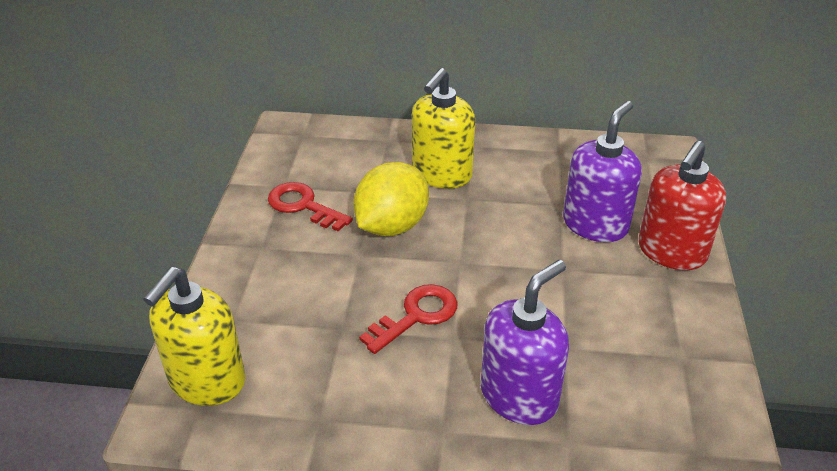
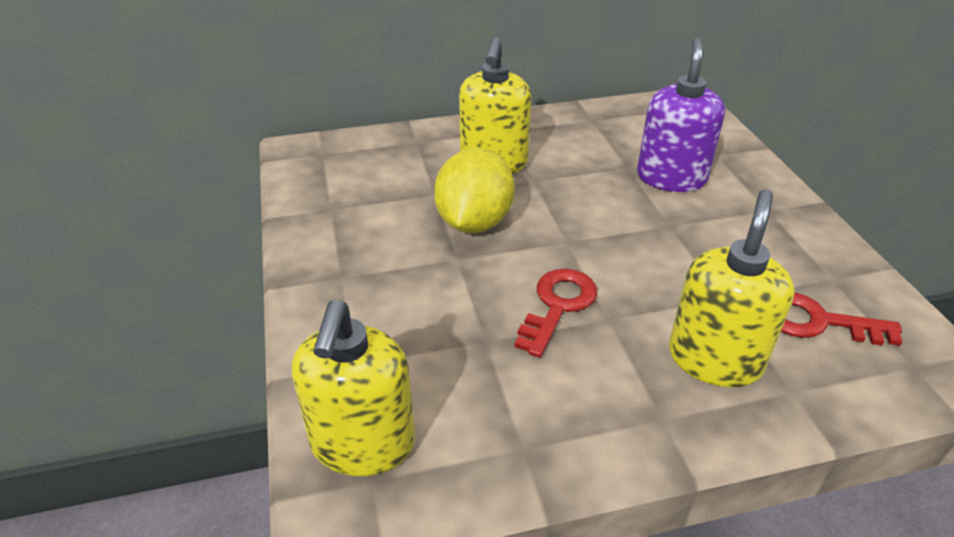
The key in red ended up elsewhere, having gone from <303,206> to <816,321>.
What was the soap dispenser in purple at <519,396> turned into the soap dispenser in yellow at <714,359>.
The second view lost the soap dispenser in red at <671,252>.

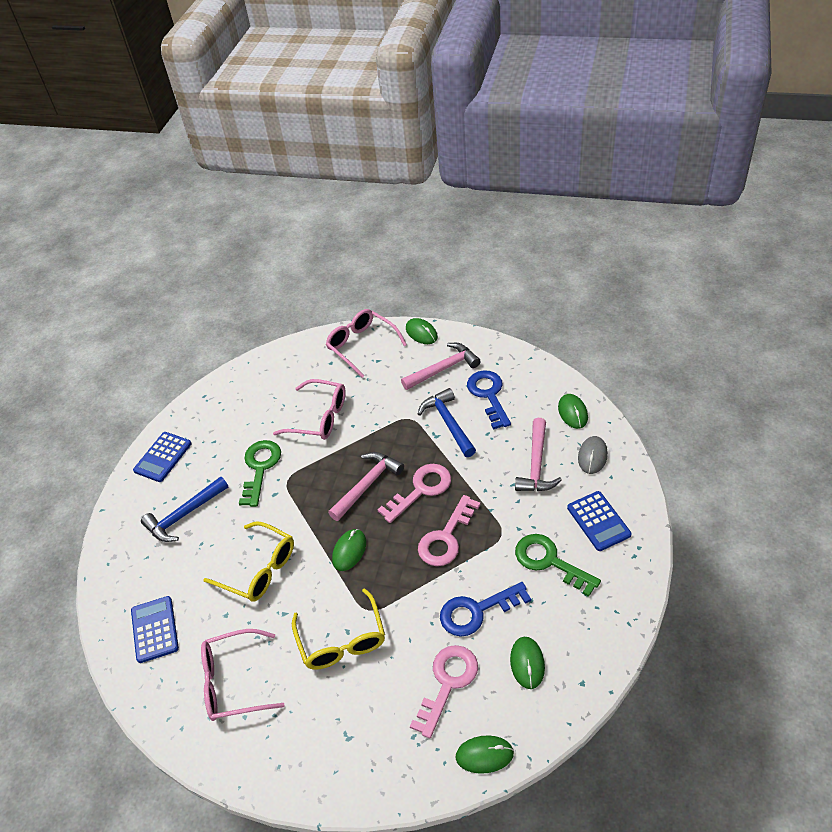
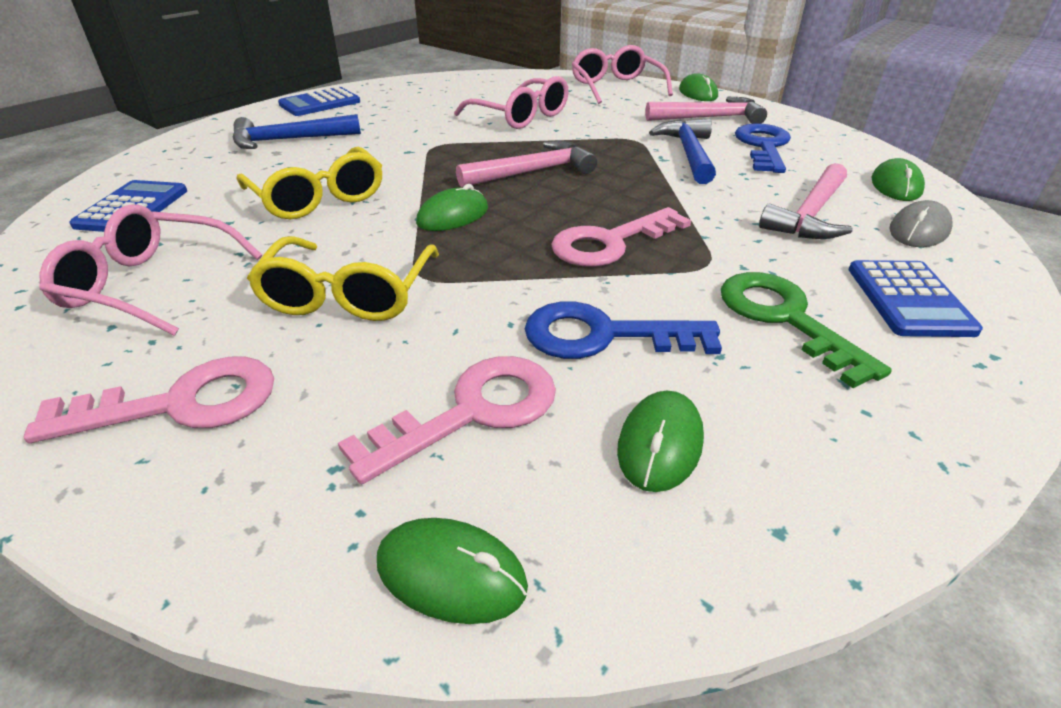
The second view lost the key in green at <260,468>.
The key in pink ended up elsewhere, having gone from <421,489> to <182,403>.

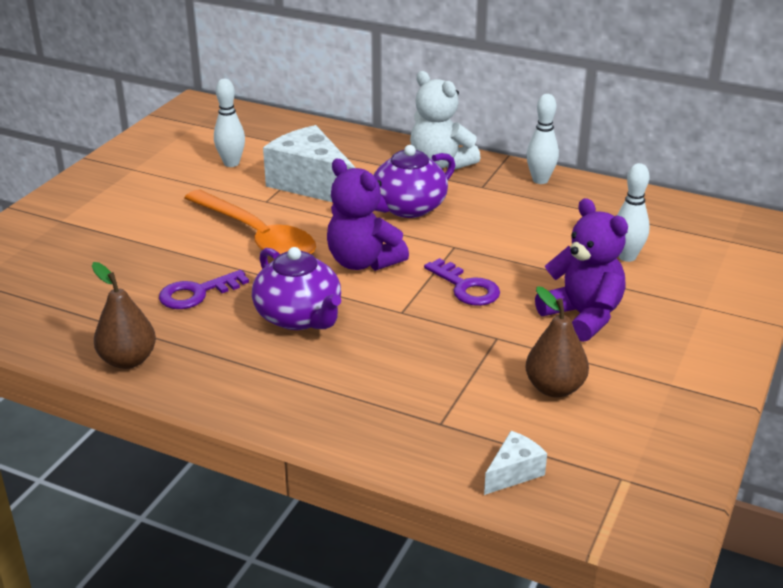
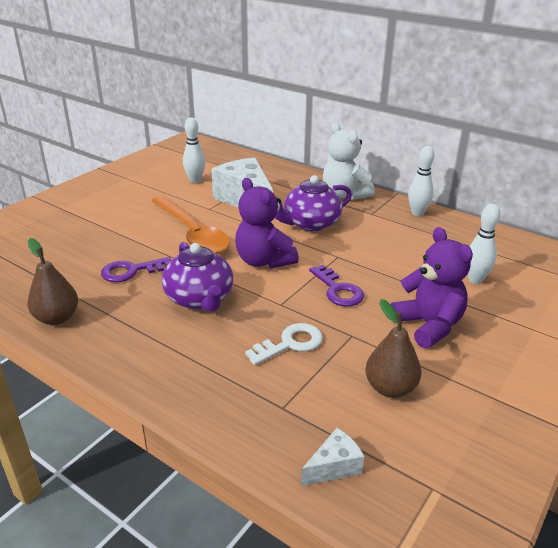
The second view gained the key in white at <290,344>.

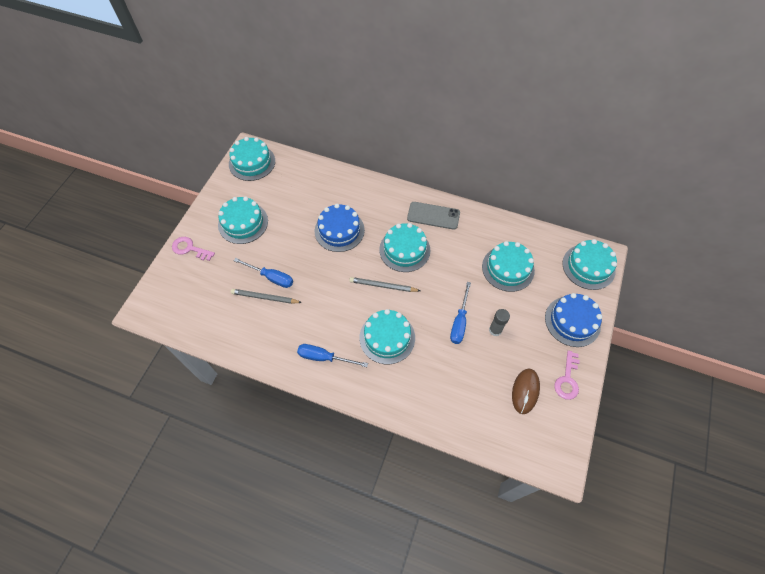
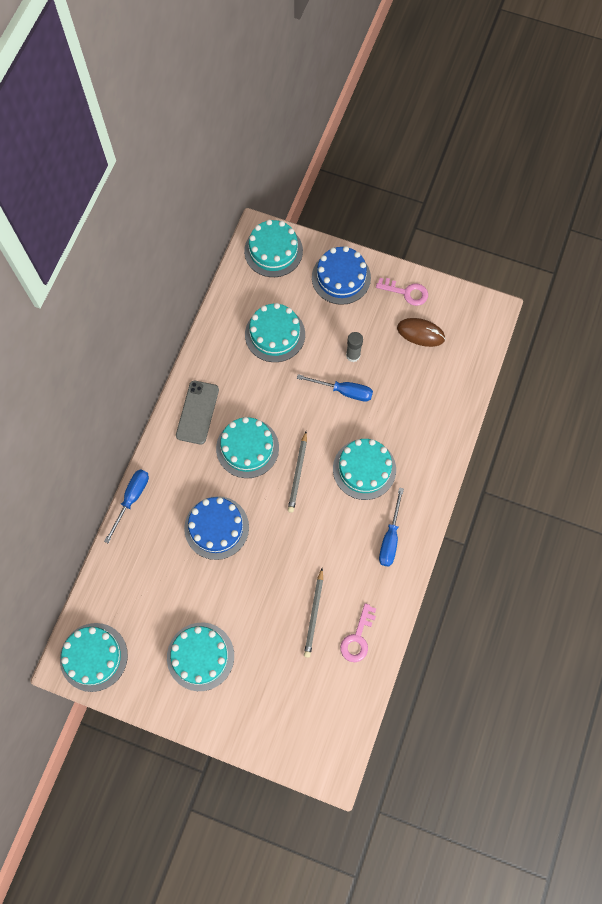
The key in pink ended up elsewhere, having gone from <190,249> to <358,638>.
The screwdriver in blue ended up elsewhere, having gone from <271,277> to <131,499>.

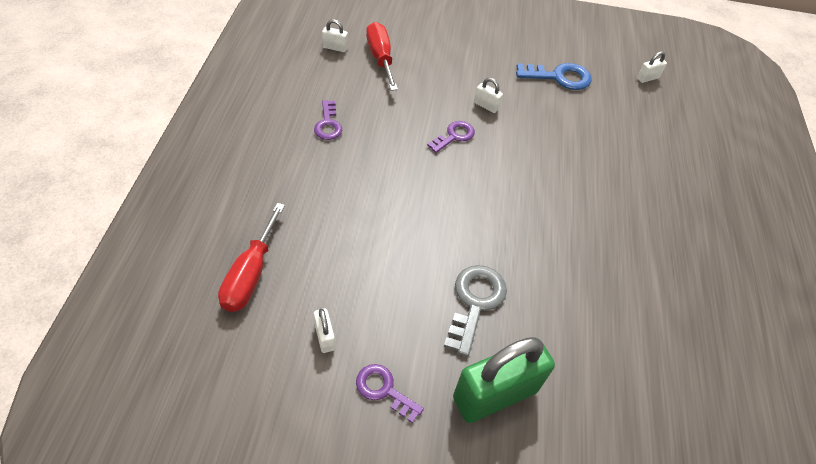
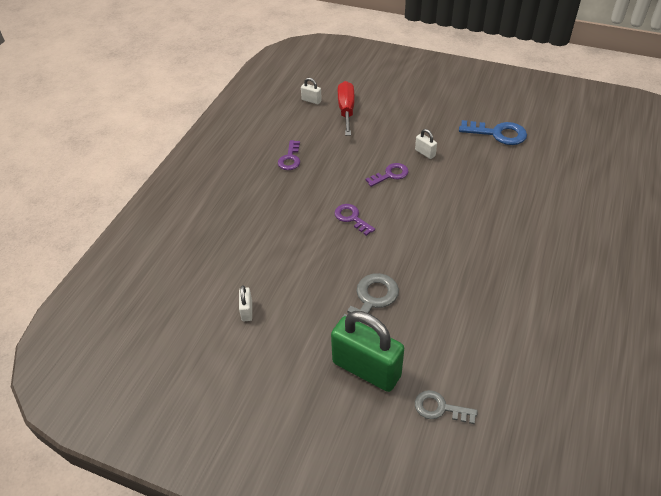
The second view lost the screwdriver in red at <251,274>.
The key in purple ended up elsewhere, having gone from <384,390> to <351,218>.
The padlock in green at <495,394> ended up facing another way, 45 degrees clockwise from before.
The second view lost the padlock in white at <647,78>.
The second view gained the key in grey at <439,408>.

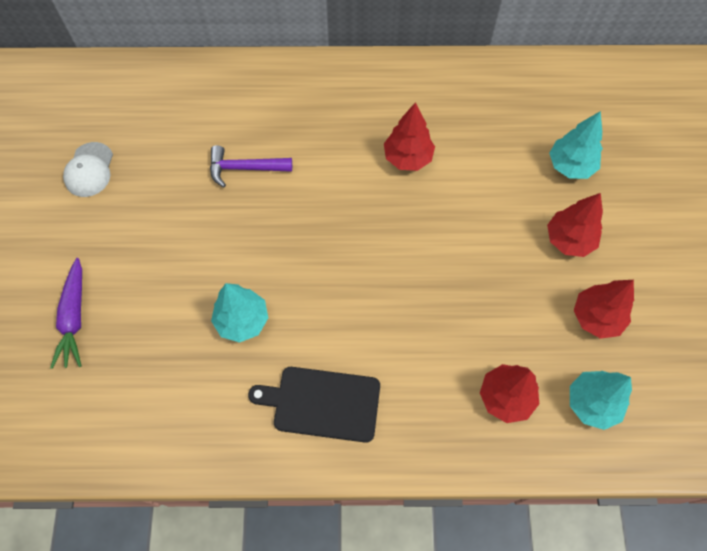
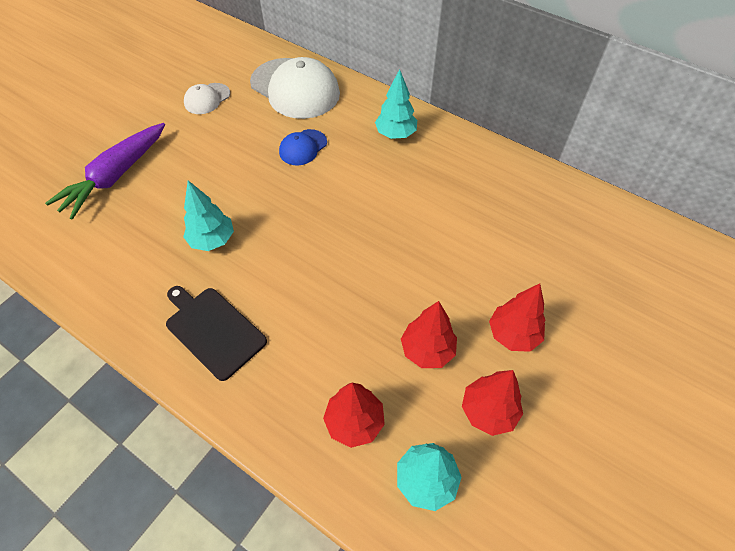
The size of the carrot in purple at <74,317> changed by a factor of 1.50.
Where the hammer in purple stood at <244,168>, the cap in blue came to stand at <303,147>.
The tree in red ended up elsewhere, having gone from <408,158> to <427,350>.
The tree in turquoise ended up elsewhere, having gone from <570,166> to <395,134>.
The second view gained the cap in white at <295,88>.

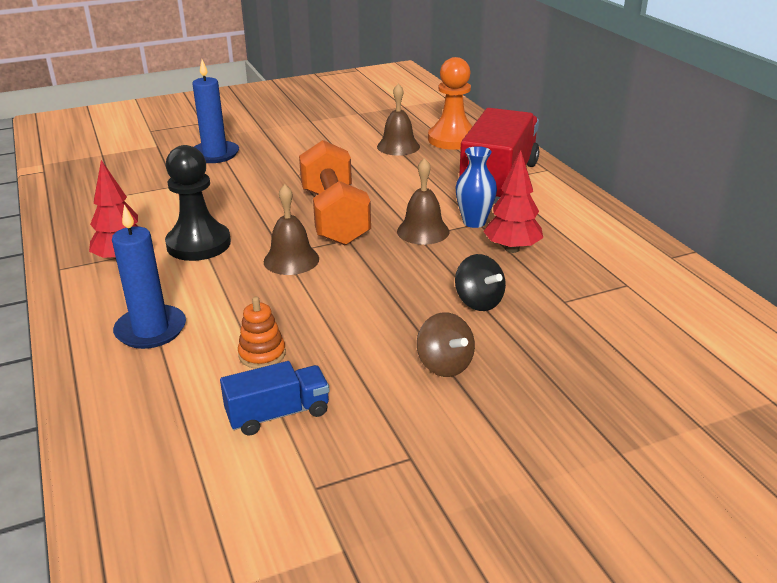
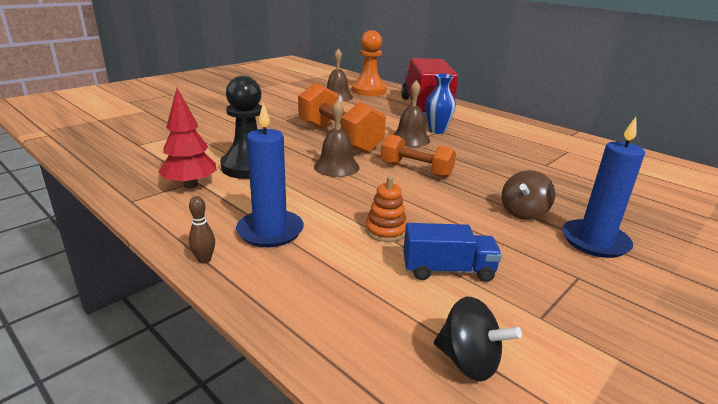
The candle in blue ended up elsewhere, having gone from <215,154> to <595,241>.
The truck in blue at <278,414> ended up facing another way, 45 degrees clockwise from before.
The spinning top in brown at <444,365> ended up facing another way, 90 degrees clockwise from before.
The spinning top in black ended up elsewhere, having gone from <478,302> to <468,361>.
The second view lost the tree in red at <512,249>.
The second view gained the bowling pin in brown at <204,260>.
The second view gained the dumbbell in orange at <416,170>.

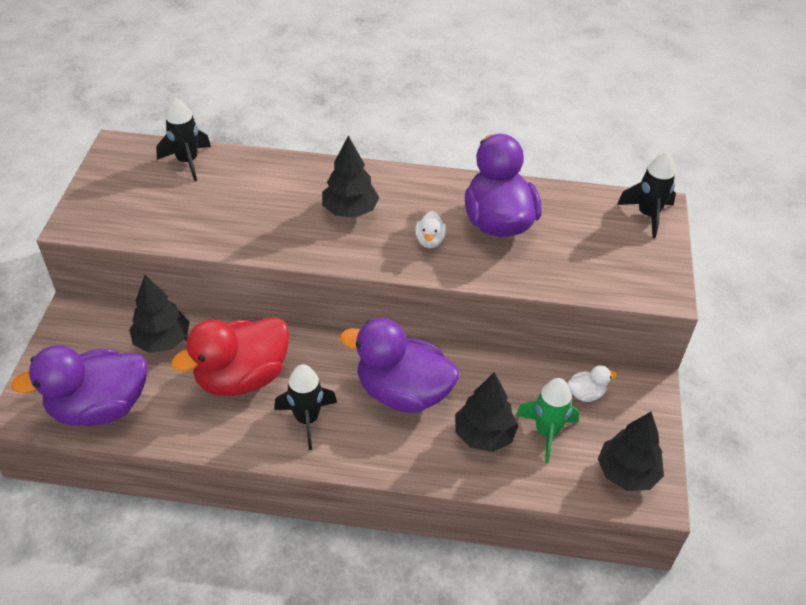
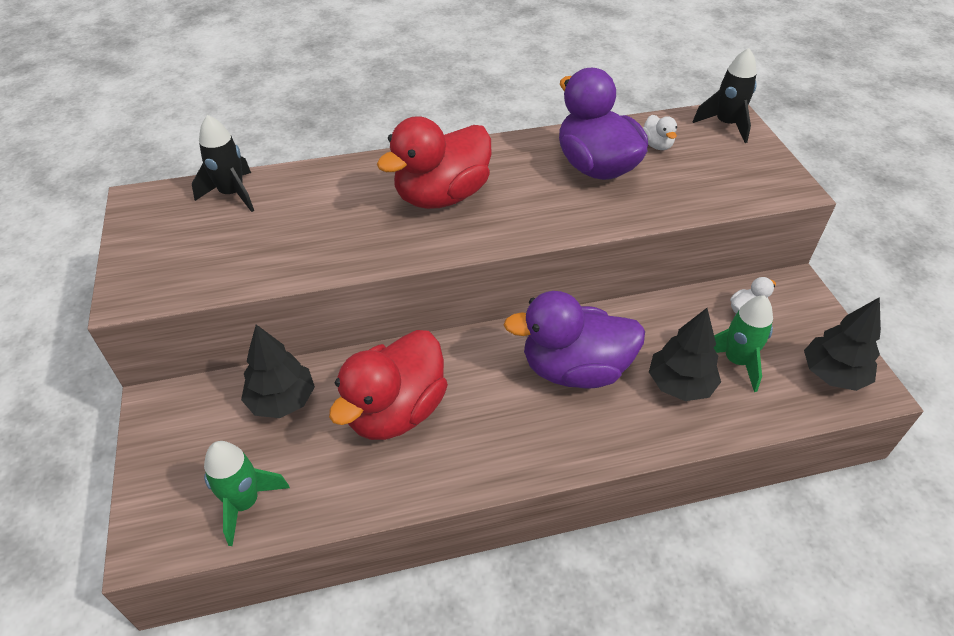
Where the duck in purple stood at <100,407>, the rocket in green came to stand at <245,503>.
The second view lost the rocket in black at <307,419>.
Where the tree in black stood at <350,210>, the duck in red came to stand at <442,196>.
The duck in white ended up elsewhere, having gone from <430,240> to <657,145>.

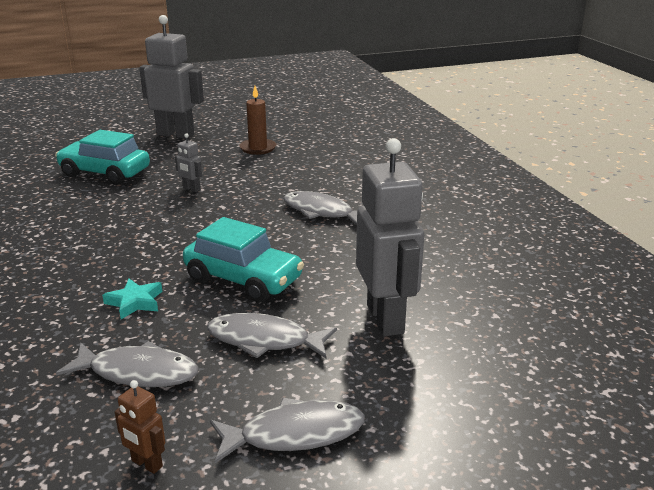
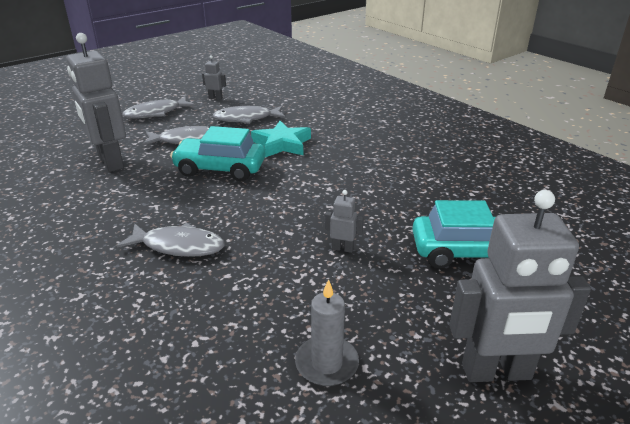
The size of the star in turquoise at <135,302> changed by a factor of 1.57.
What was the robot in brown at <146,464> turned into the robot in grey at <215,98>.
What was the candle in brown at <258,148> turned into the candle in grey at <326,363>.

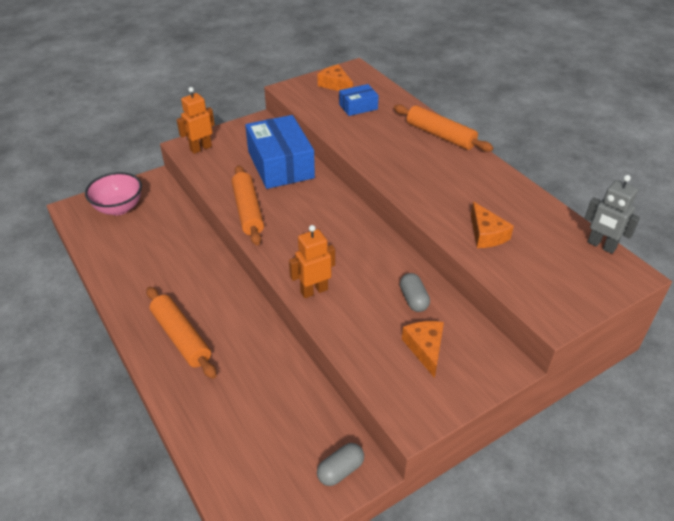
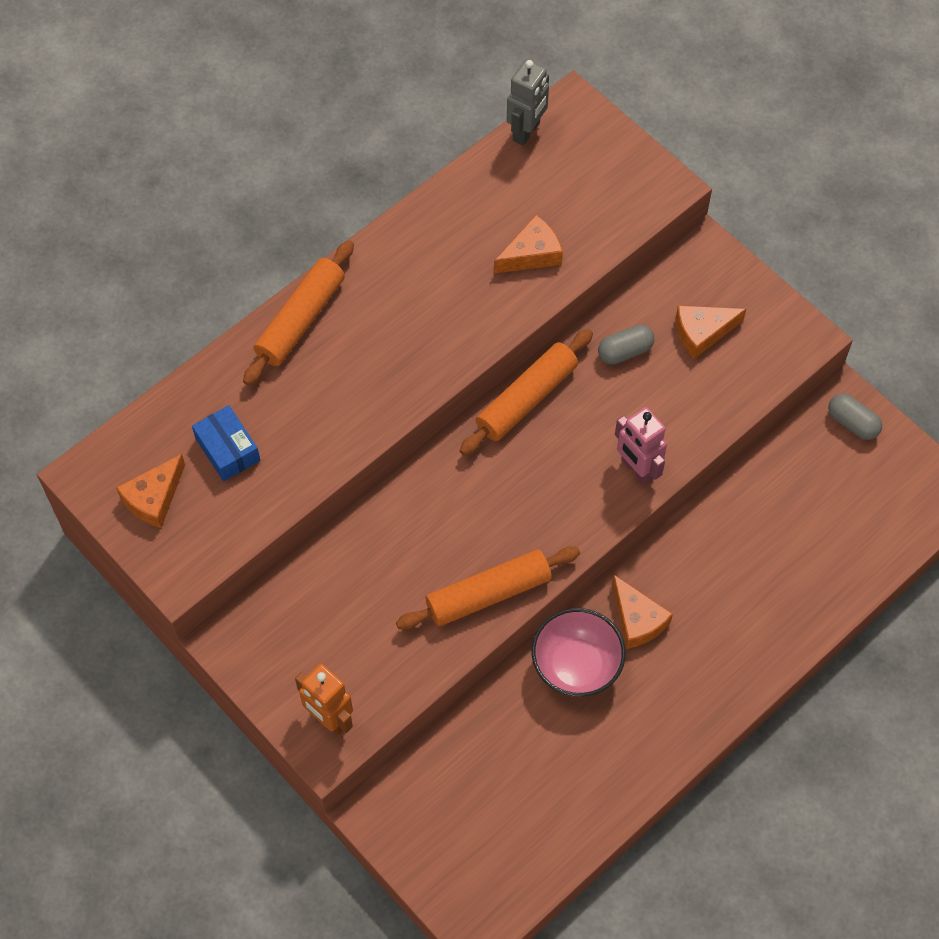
The bowl in pink ended up elsewhere, having gone from <119,208> to <576,666>.
The rolling pin in orange ended up elsewhere, having gone from <181,337> to <527,399>.
The second view lost the box in blue at <280,164>.
What was the robot in orange at <314,290> turned into the robot in pink at <637,469>.
The second view gained the cheese in orange at <637,620>.

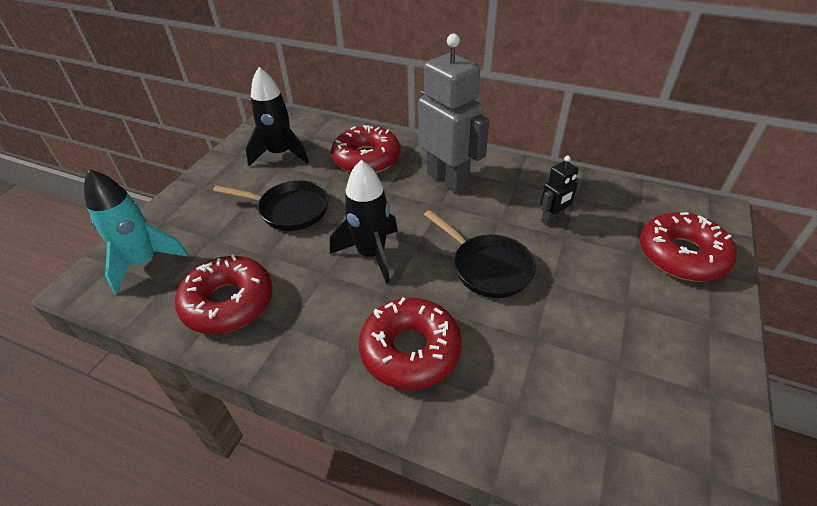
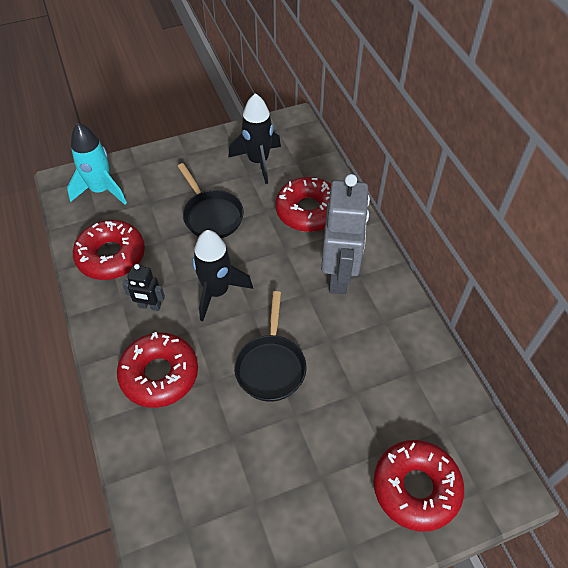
The robot in black ended up elsewhere, having gone from <552,219> to <149,306>.

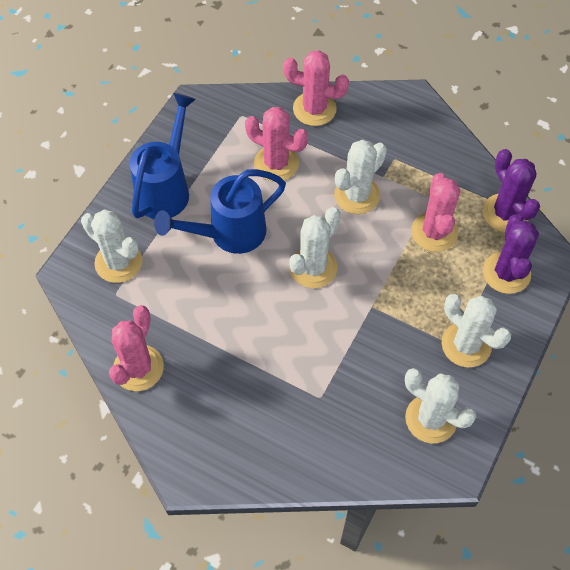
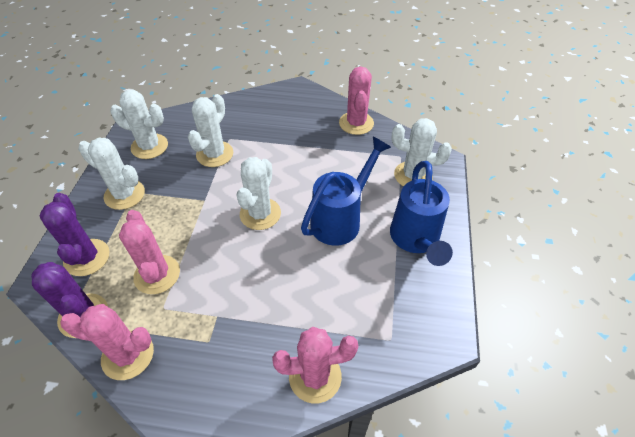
The cactus in pink ended up elsewhere, having gone from <276,163> to <128,355>.
The cactus in white ended up elsewhere, having gone from <357,195> to <214,154>.

